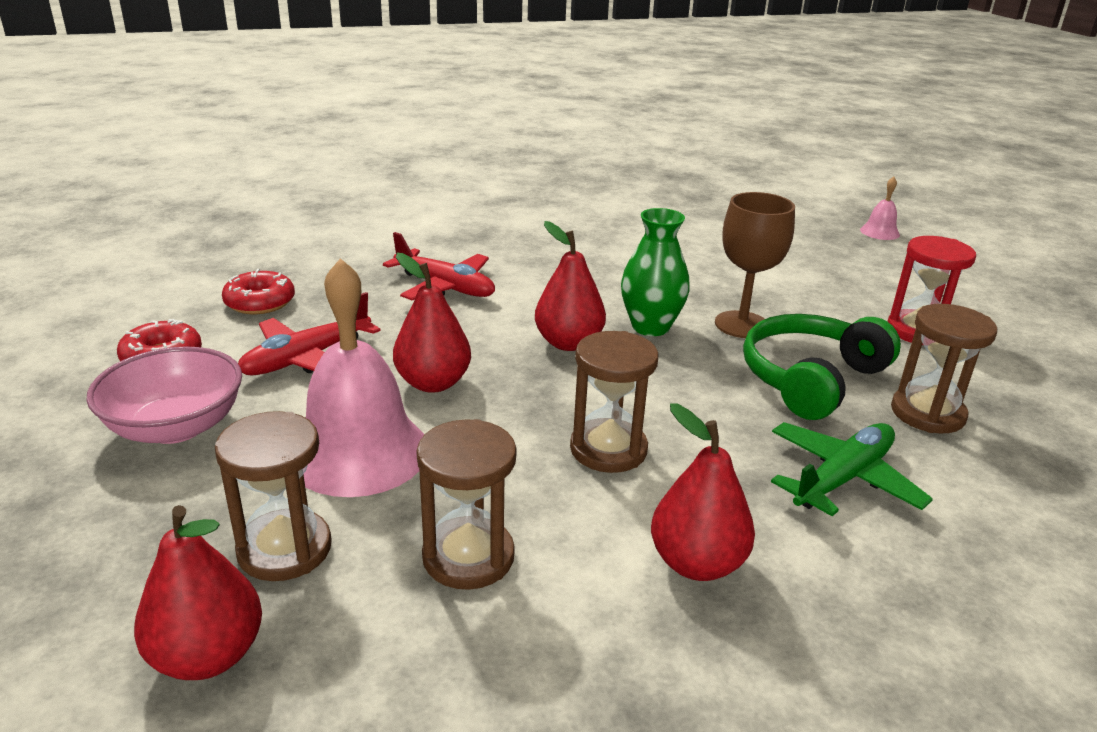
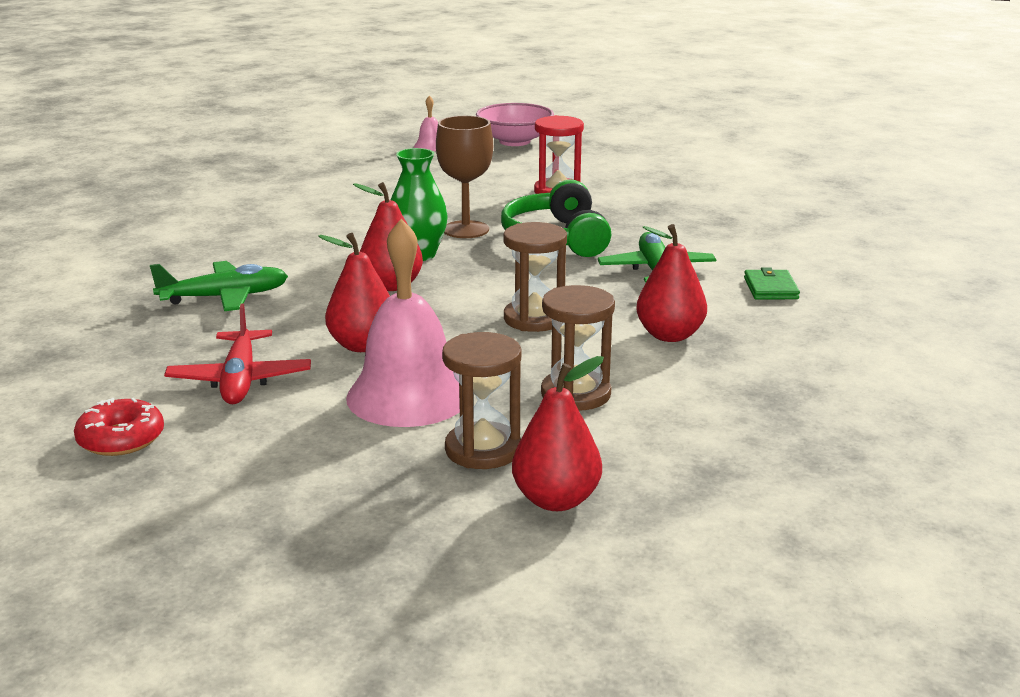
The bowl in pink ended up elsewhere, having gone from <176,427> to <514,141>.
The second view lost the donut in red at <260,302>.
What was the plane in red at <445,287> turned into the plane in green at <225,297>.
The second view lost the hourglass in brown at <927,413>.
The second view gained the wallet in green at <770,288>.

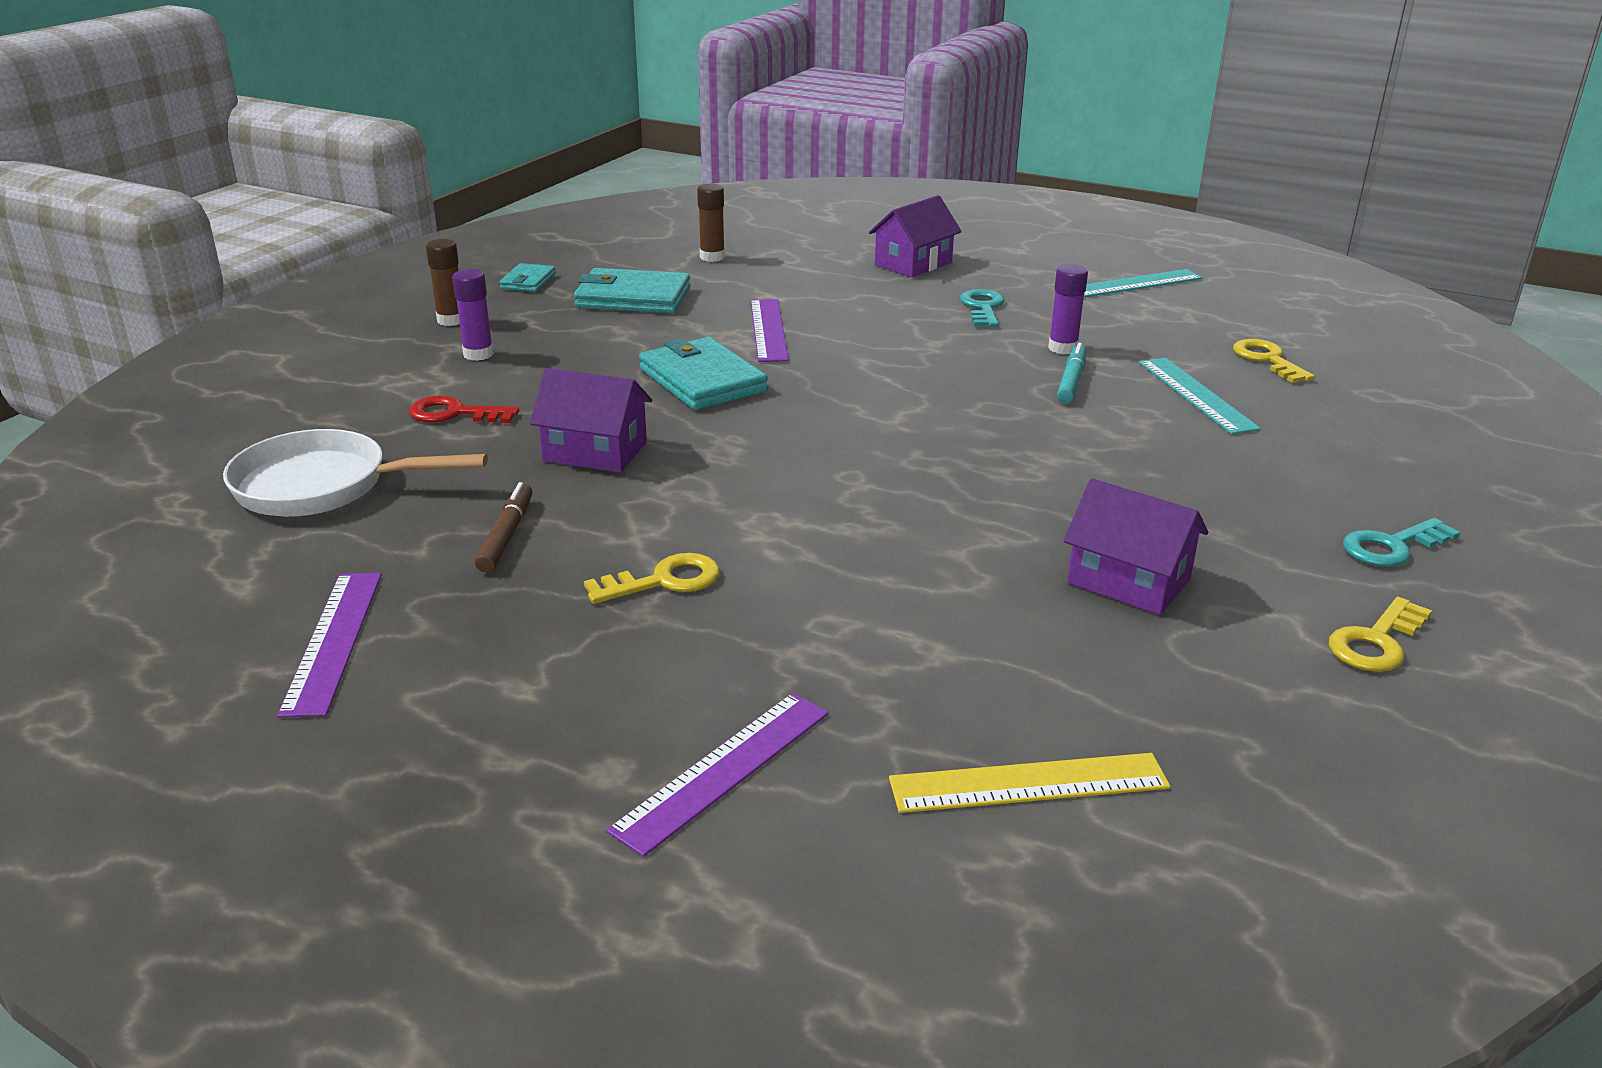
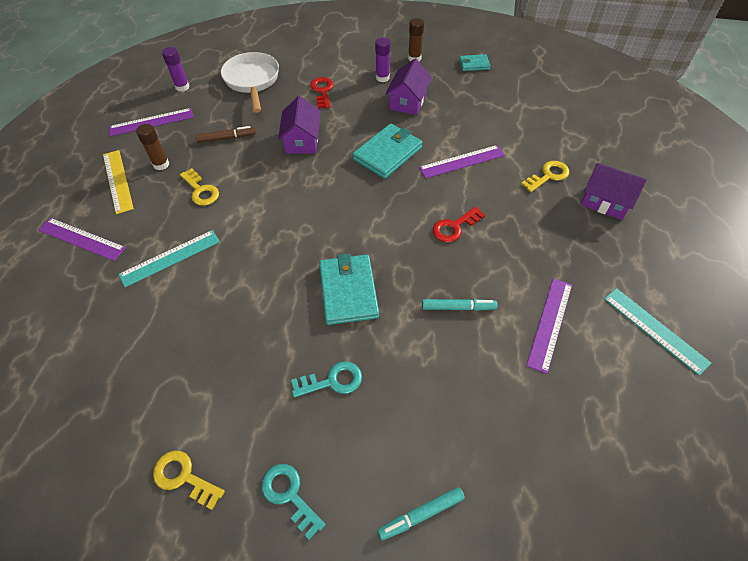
The wallet in turquoise ended up elsewhere, having gone from <633,298> to <348,291>.
The glue stick in brown ended up elsewhere, having gone from <712,257> to <161,164>.
The ruler in yellow ended up elsewhere, having gone from <1029,783> to <117,181>.
The key in turquoise ended up elsewhere, having gone from <982,308> to <332,381>.
The glue stick in purple ended up elsewhere, having gone from <1063,348> to <182,87>.
The house in purple ended up elsewhere, having gone from <1128,581> to <408,101>.
The ruler in turquoise ended up elsewhere, having gone from <1196,395> to <170,258>.
The key in yellow ended up elsewhere, having gone from <1267,360> to <548,175>.
The second view gained the marker in turquoise at <421,514>.
The second view gained the key in red at <454,227>.
The second view gained the ruler in purple at <550,323>.

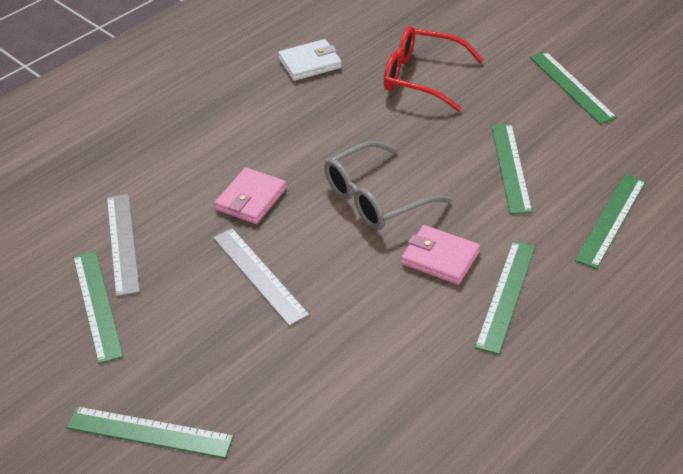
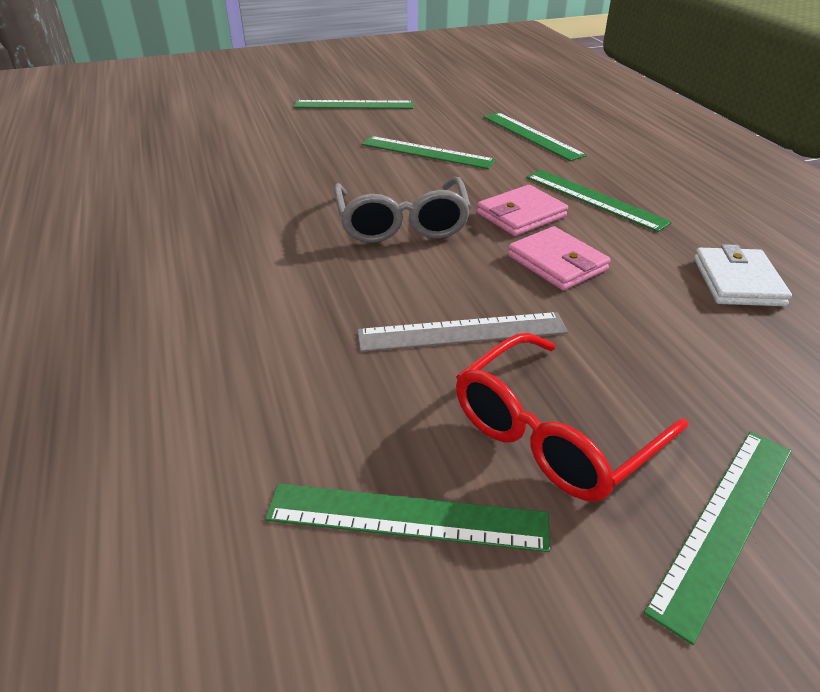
The second view lost the ruler in grey at <123,243>.
The wallet in pink ended up elsewhere, having gone from <251,199> to <557,263>.
The wallet in white ended up elsewhere, having gone from <310,63> to <737,282>.
The glasses in red ended up elsewhere, having gone from <422,77> to <554,434>.

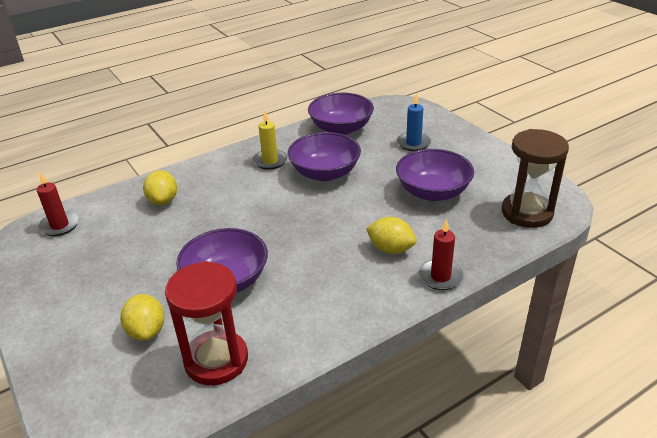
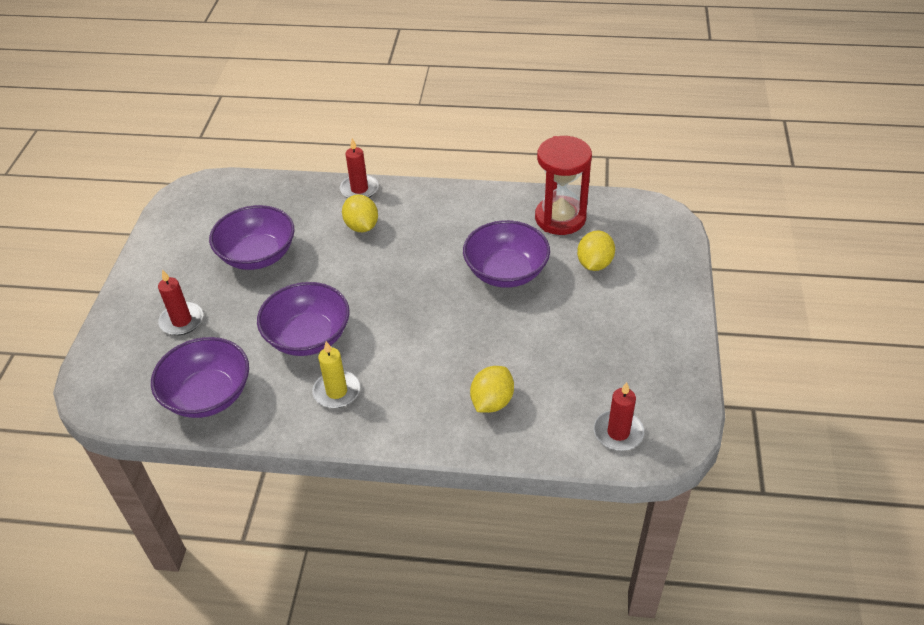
What was the candle in blue at <413,143> turned into the candle in red at <182,321>.
The second view lost the hourglass in brown at <527,213>.

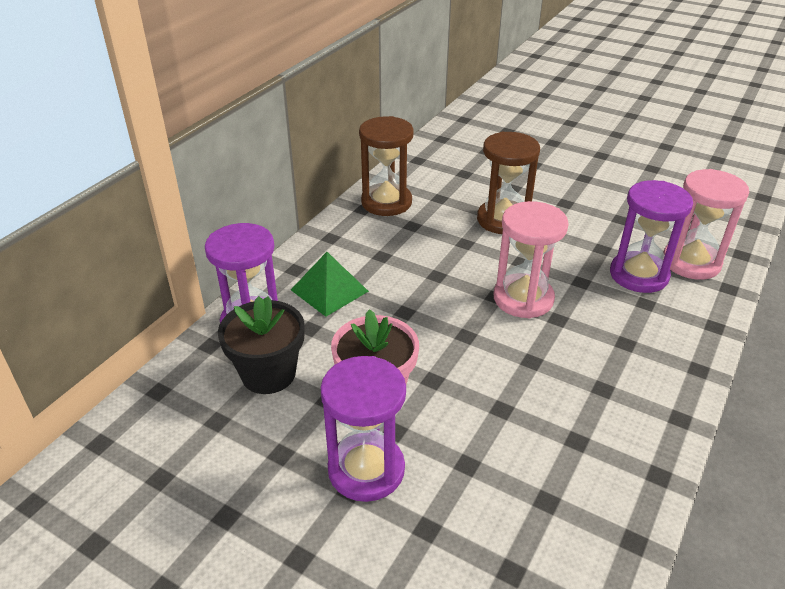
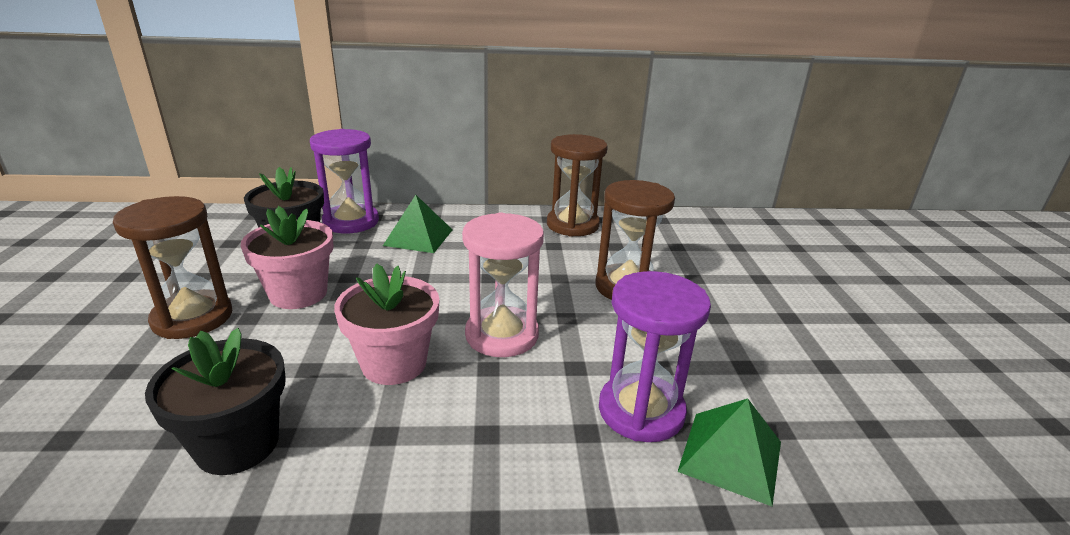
What was the hourglass in purple at <366,469> turned into the hourglass in brown at <192,318>.
Where the hourglass in pink stood at <691,262>, the pyramid in green came to stand at <730,456>.
The second view gained the flower pot in black at <238,444>.
The second view gained the flower pot in pink at <394,363>.

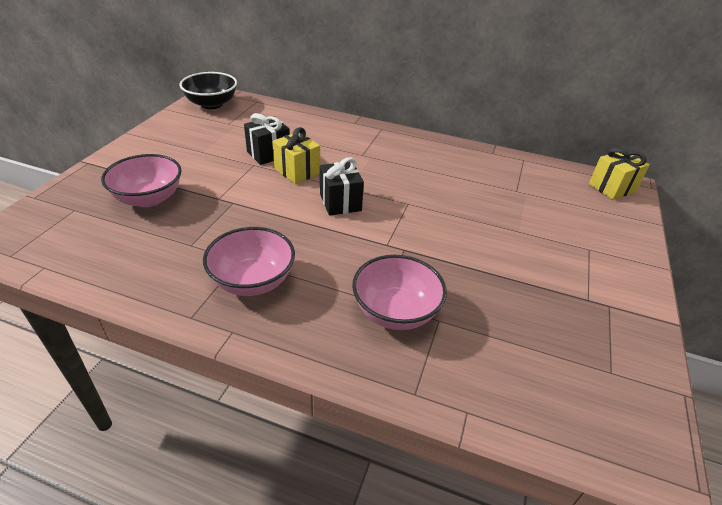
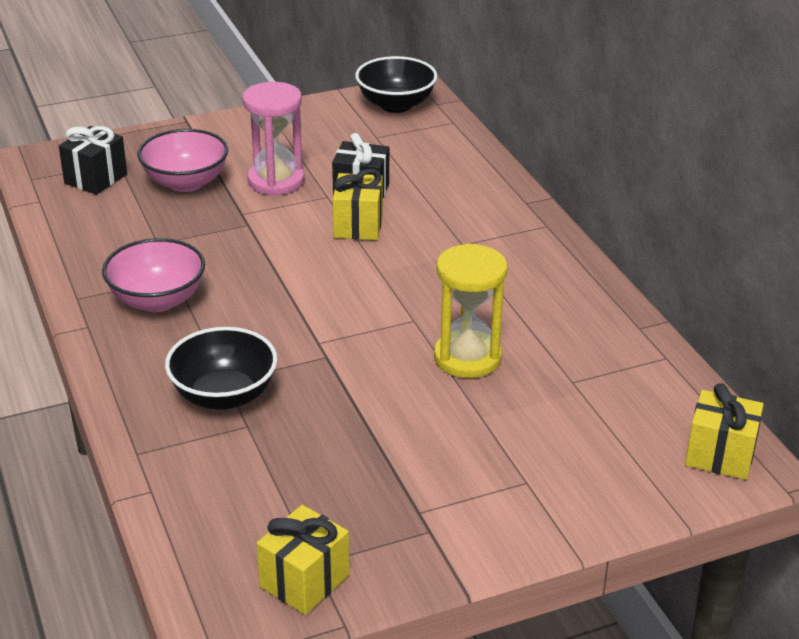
The gift in black ended up elsewhere, having gone from <340,202> to <96,179>.
What was the bowl in pink at <395,312> turned into the bowl in black at <224,395>.
The second view gained the hourglass in pink at <276,181>.
The second view gained the gift in yellow at <304,581>.
The second view gained the hourglass in yellow at <467,358>.

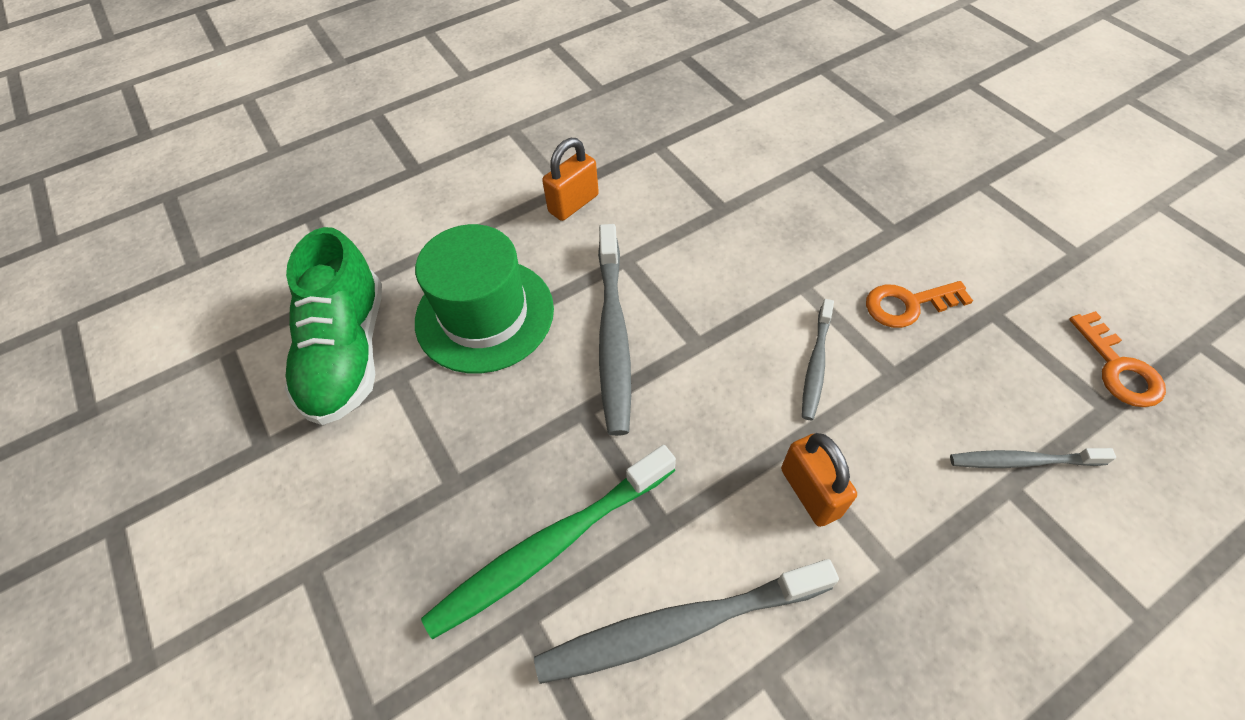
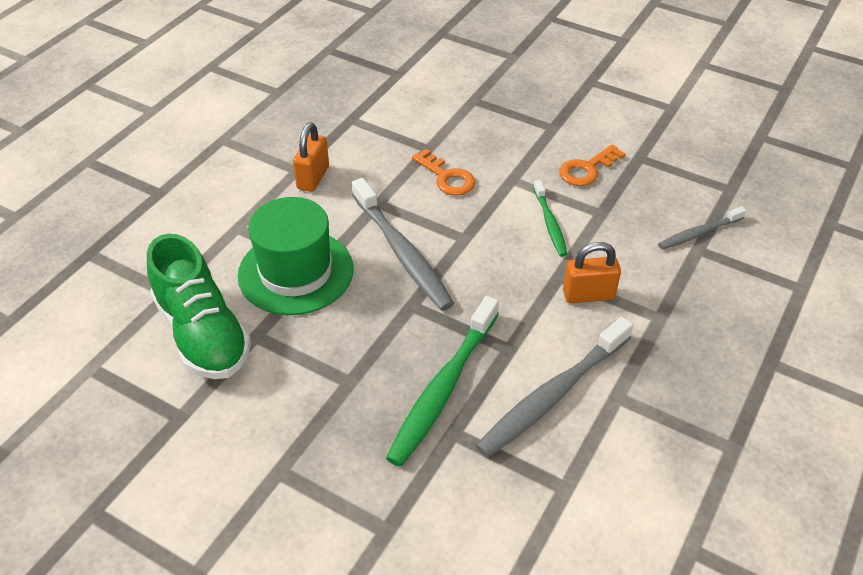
The padlock in orange at <810,492> ended up facing another way, 45 degrees counterclockwise from before.
What was the toothbrush in grey at <816,364> turned into the toothbrush in green at <550,223>.
The key in orange ended up elsewhere, having gone from <1118,368> to <447,177>.

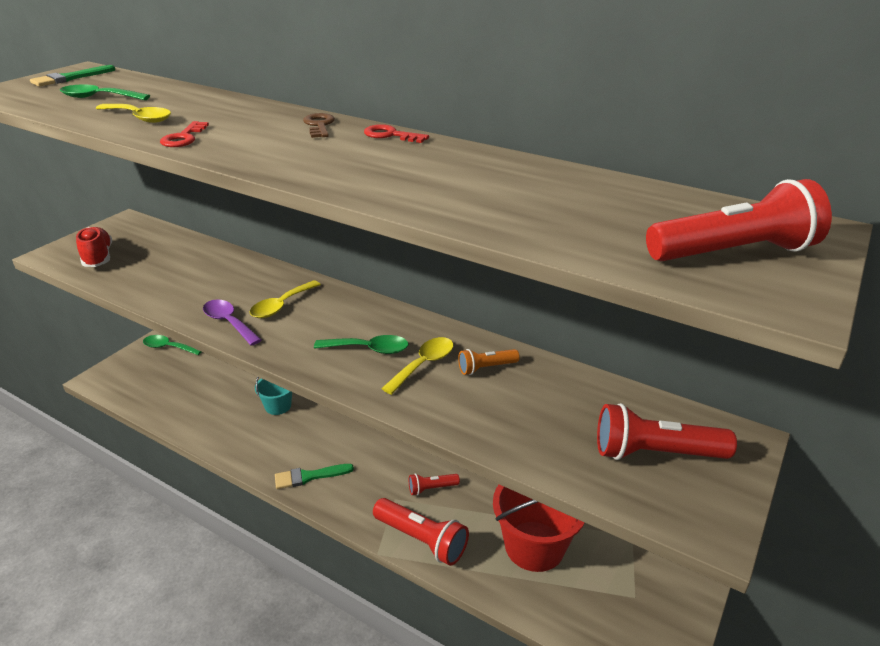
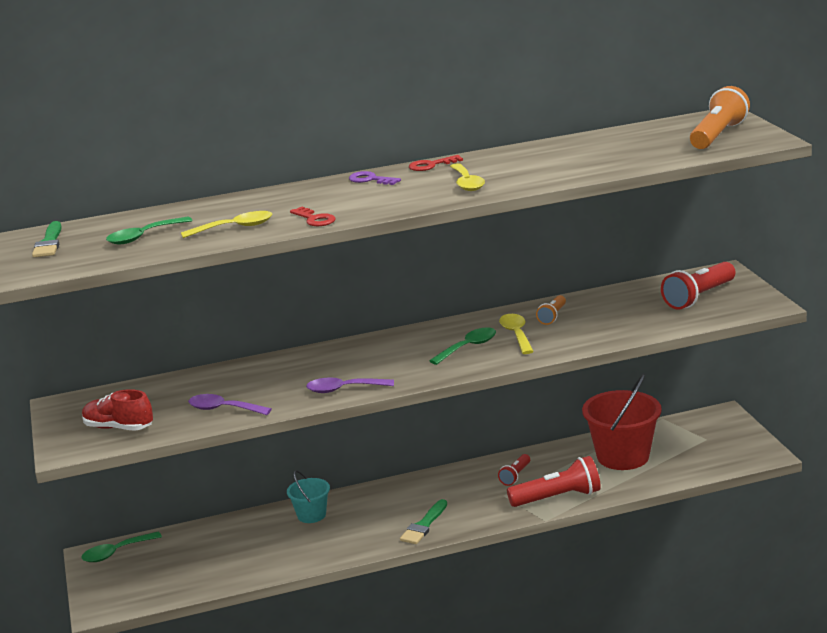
The spoon in yellow ended up elsewhere, having gone from <281,306> to <467,183>.
What was the key in brown at <319,125> turned into the key in purple at <370,180>.
What was the flashlight in red at <734,252> turned into the flashlight in orange at <717,135>.
The second view gained the spoon in purple at <223,409>.

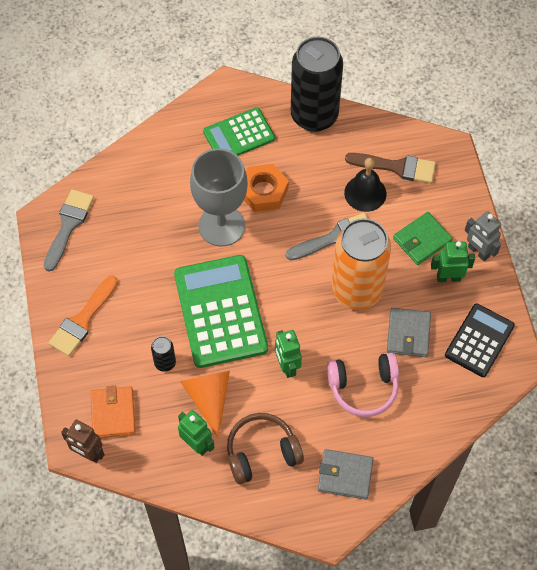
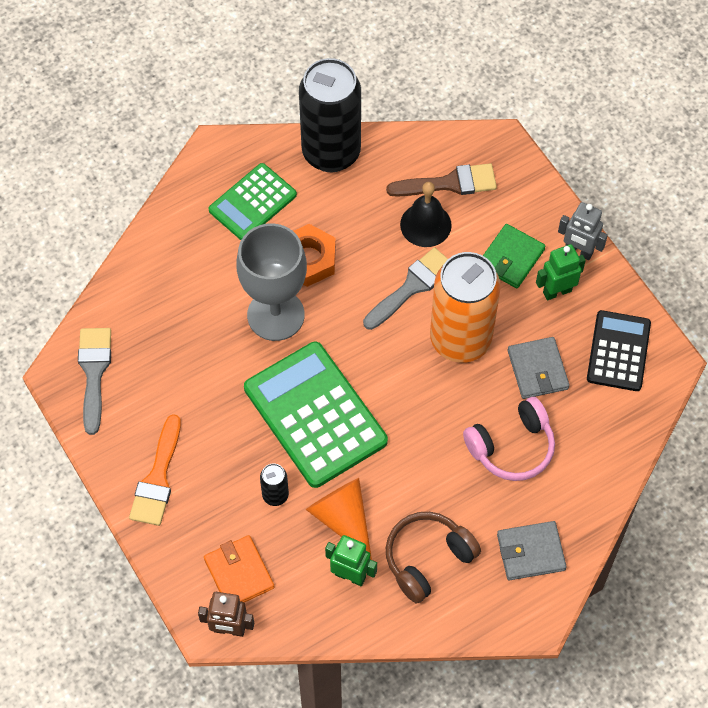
The second view lost the robot in green at <287,366>.

